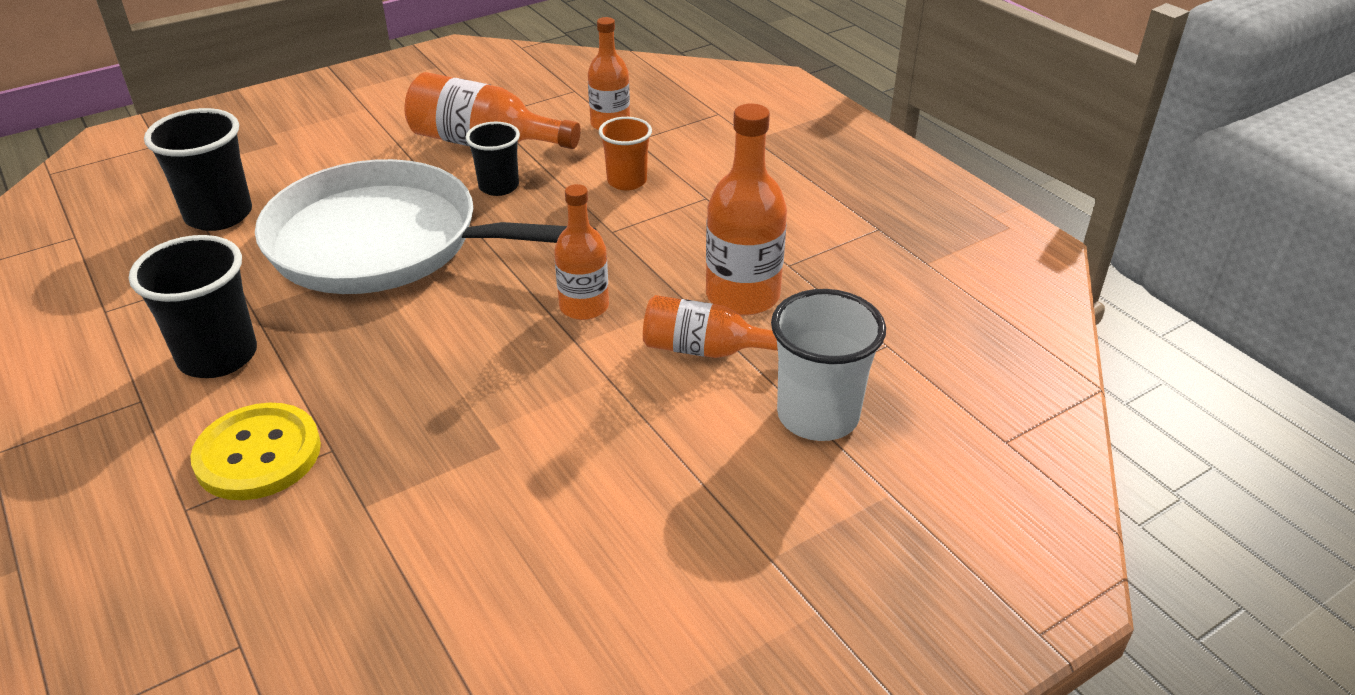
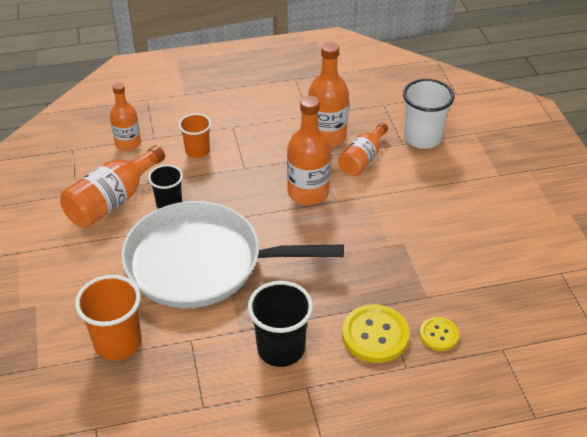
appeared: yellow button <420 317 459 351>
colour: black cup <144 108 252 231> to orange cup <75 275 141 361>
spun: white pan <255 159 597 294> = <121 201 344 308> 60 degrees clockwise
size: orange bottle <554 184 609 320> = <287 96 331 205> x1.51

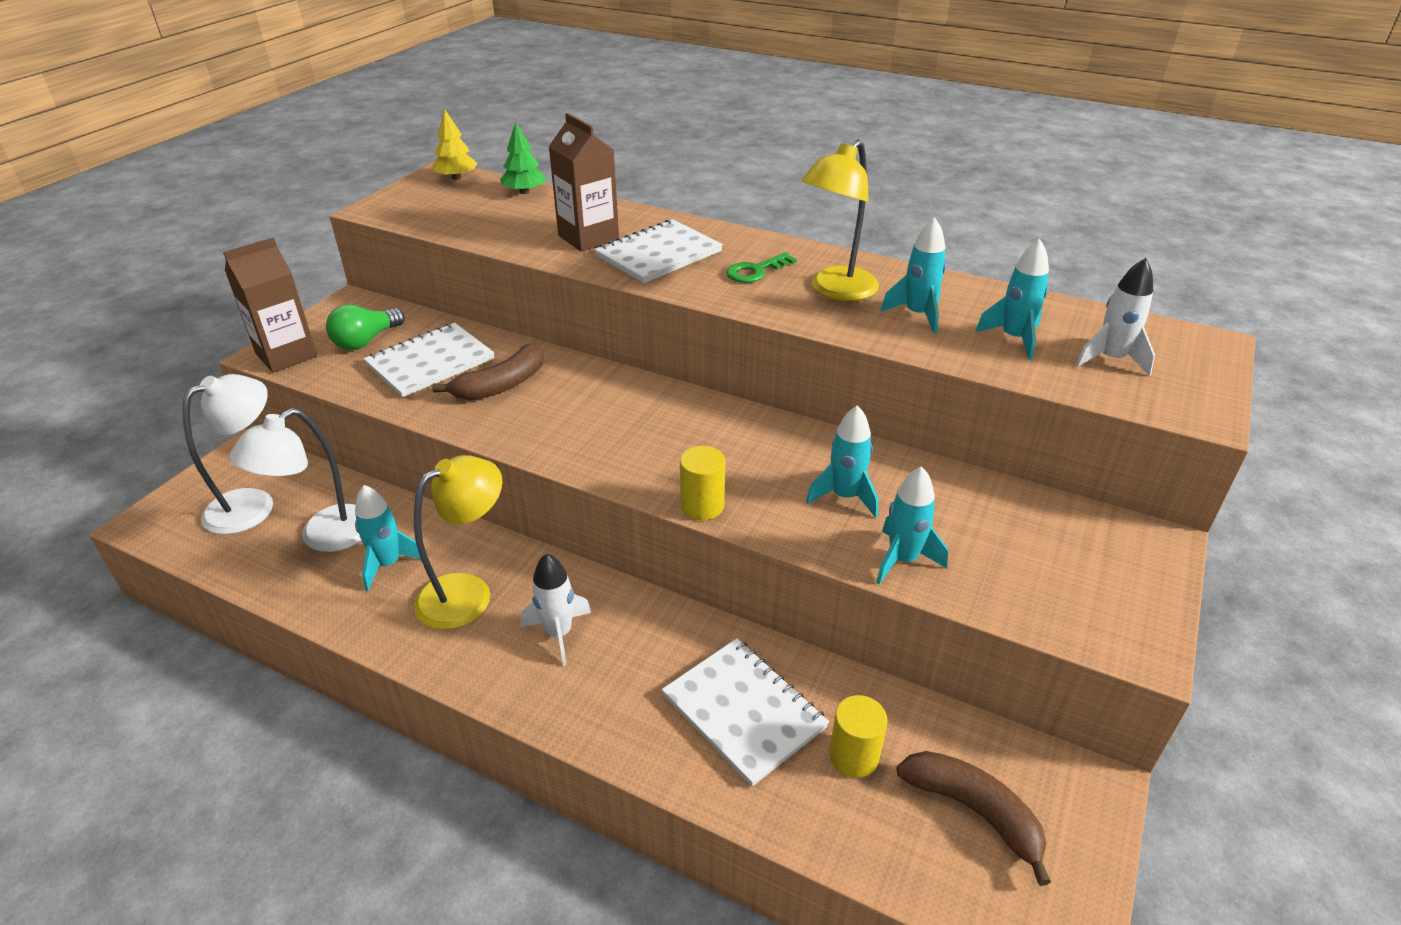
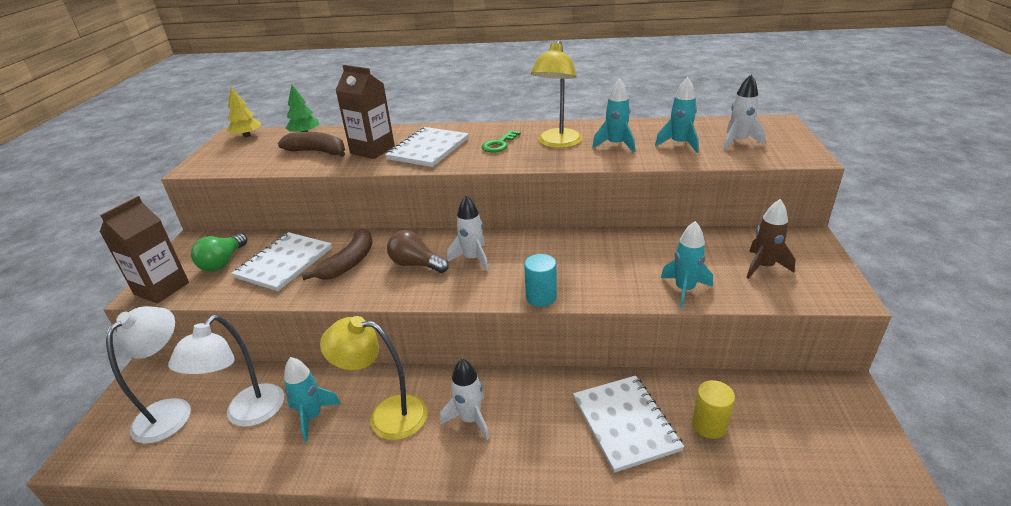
missing: turquoise rocket <806 405 878 518>
appeared: white rocket <447 195 489 271>; brown rocket <746 199 795 279>; brown light bulb <387 230 449 273>
relocated: brown banana <896 751 1051 886> to <278 132 345 157>
colour: yellow cylinder <680 446 725 520> to turquoise cylinder <524 254 557 307>
spun: yellow lamp <414 455 503 630> = <320 316 428 440> 105 degrees counterclockwise; white notebook <662 638 829 787> = <573 375 684 473> 45 degrees clockwise

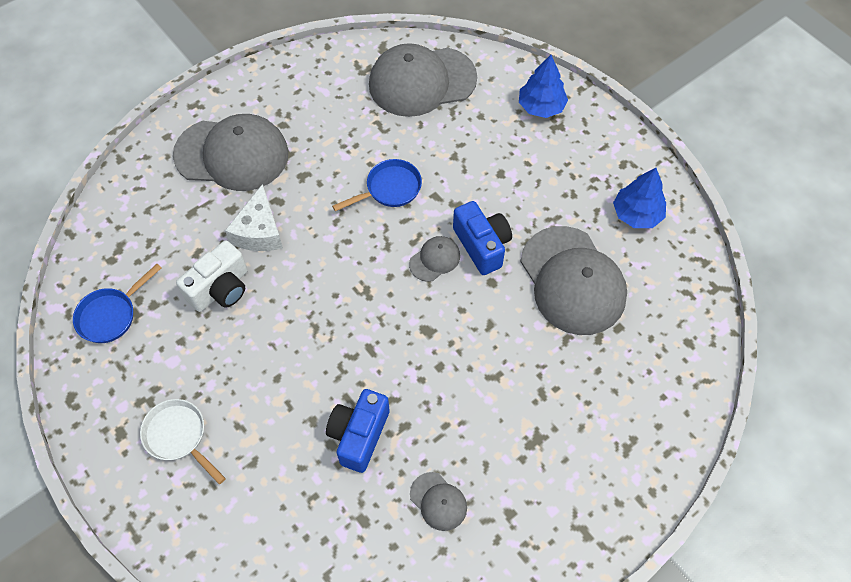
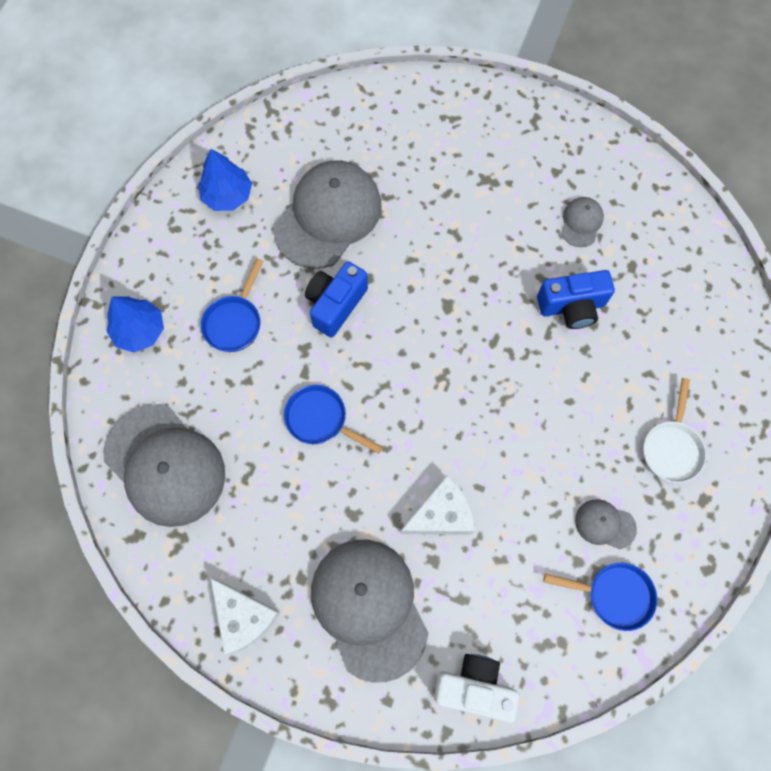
appeared: blue pan <201 258 263 352>; white cheese <211 578 281 655>
relocated: grey cap <409 236 460 282> to <575 499 637 549>; white camera <176 240 248 312> to <434 654 519 723>

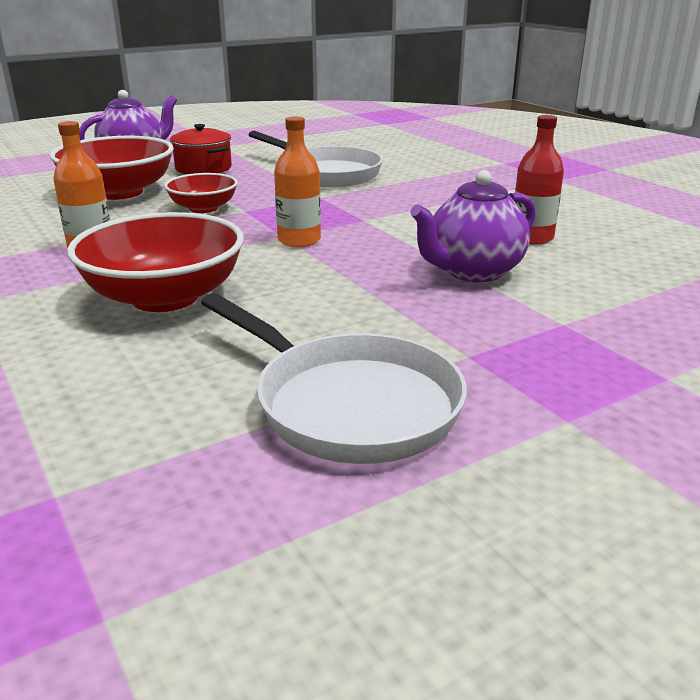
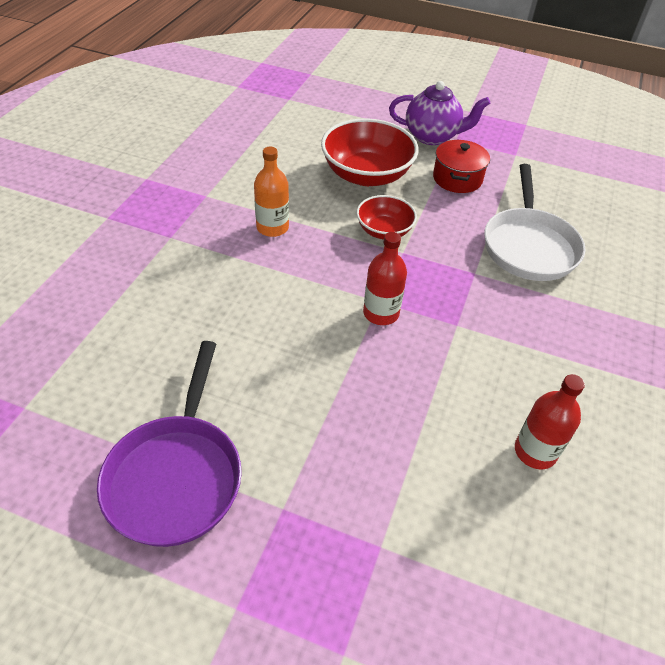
missing: purple teapot <410 170 536 282>; red bowl <67 212 244 312>
colour: orange bottle <274 116 321 247> to red bottle <363 232 407 325>; white pan <201 293 467 464> to purple pan <97 341 242 547>

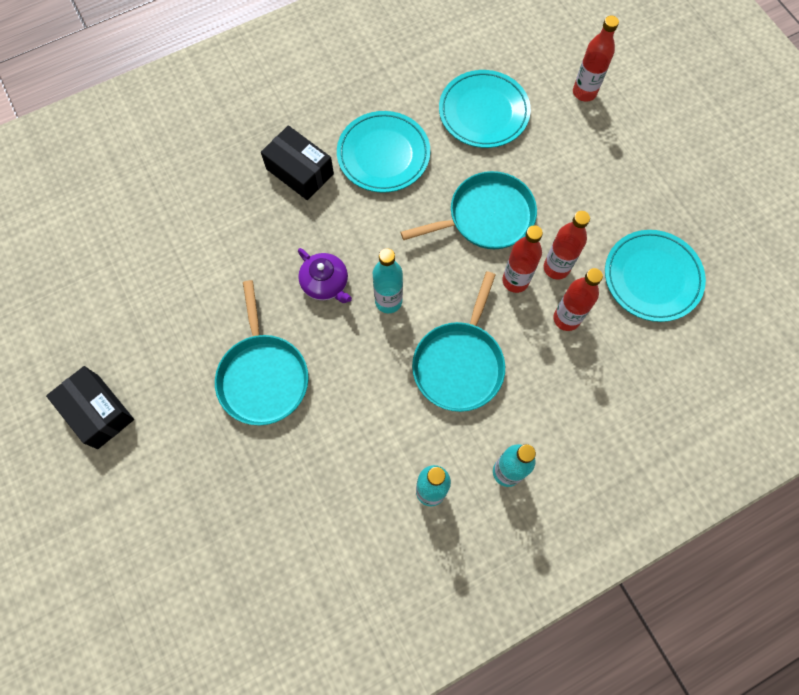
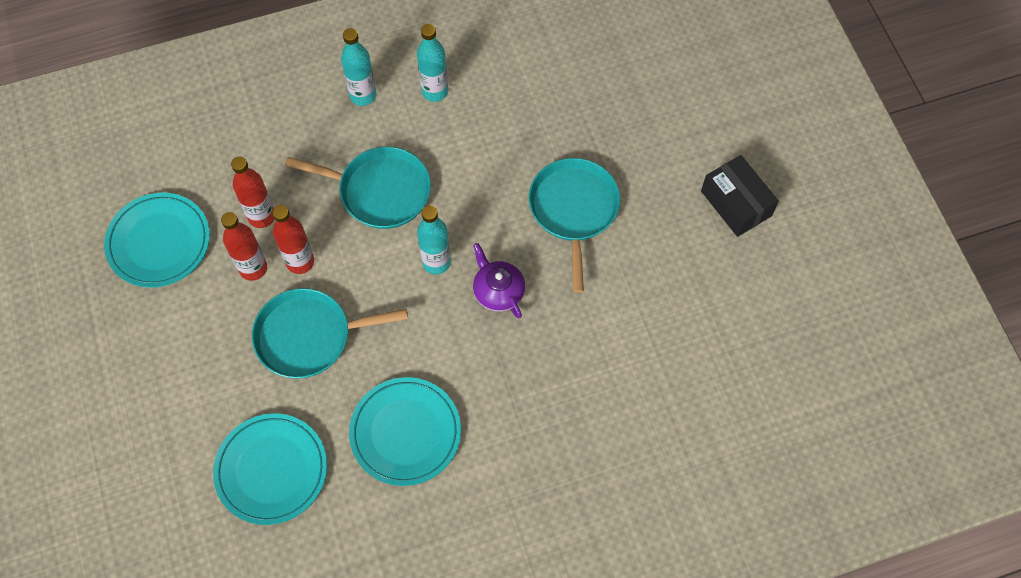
missing: red bottle <573 16 619 102>; black box <261 126 334 200>
spun: turquoise pan <412 271 505 412> = <285 147 431 229> 75 degrees clockwise

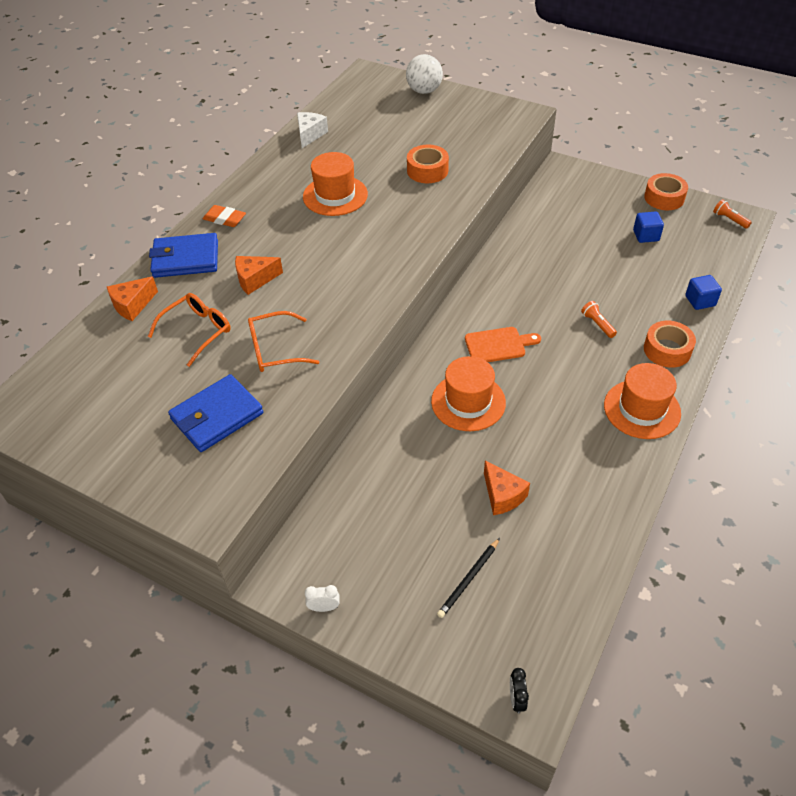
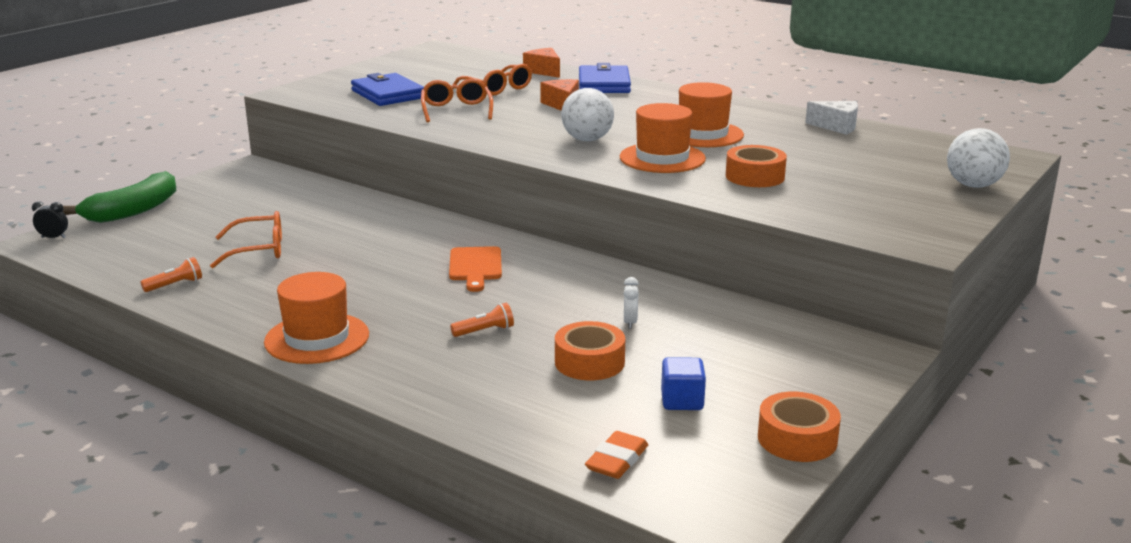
missing: blue cube <685 275 722 310>; black pencil <437 538 500 618>
appeared: white ball <561 88 614 141>; green banana <63 171 176 223>
relocated: orange flashlight <713 199 752 229> to <140 257 202 292>; orange eraser <203 205 246 227> to <585 431 648 479>; orange tape <644 321 696 368> to <555 321 625 380>; orange hat <431 356 506 431> to <620 103 706 173>; white clock <305 585 339 612> to <624 277 639 329>
exchanged: orange cheese <484 461 530 515> to orange glasses <210 211 282 268>

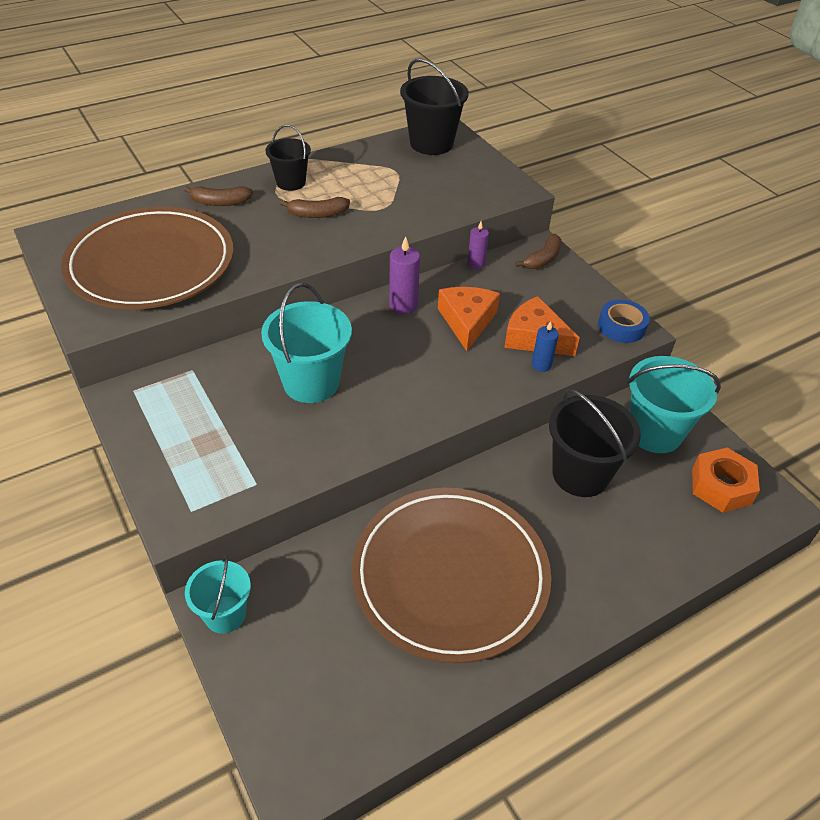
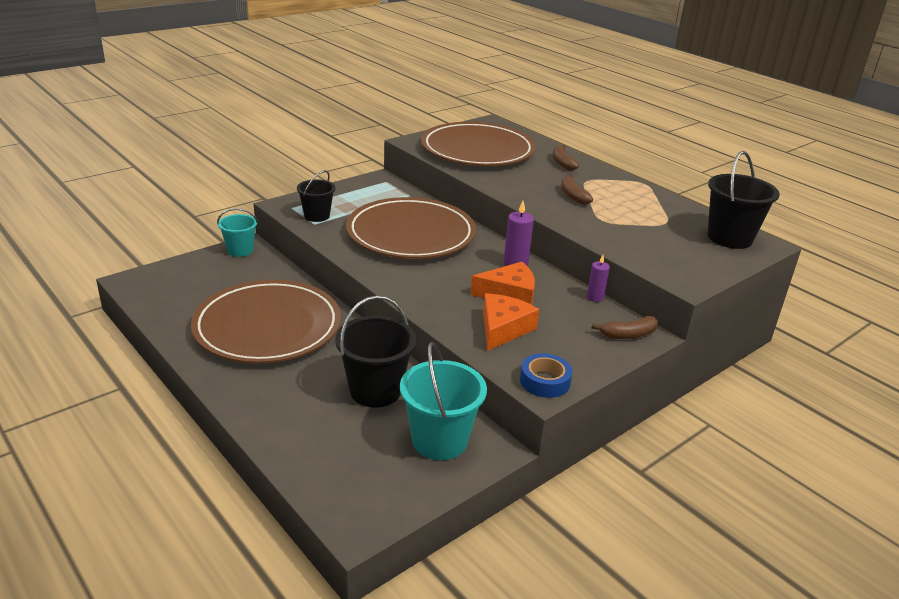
missing: blue candle <532 321 559 372>; orange nut <692 448 760 513>
relocated: black bucket <265 124 311 191> to <297 170 336 222>
exchanged: turquoise bucket <261 283 352 403> to brown plate <346 197 476 259>
spun: brown banana <515 234 562 269> = <592 316 658 339> 45 degrees counterclockwise

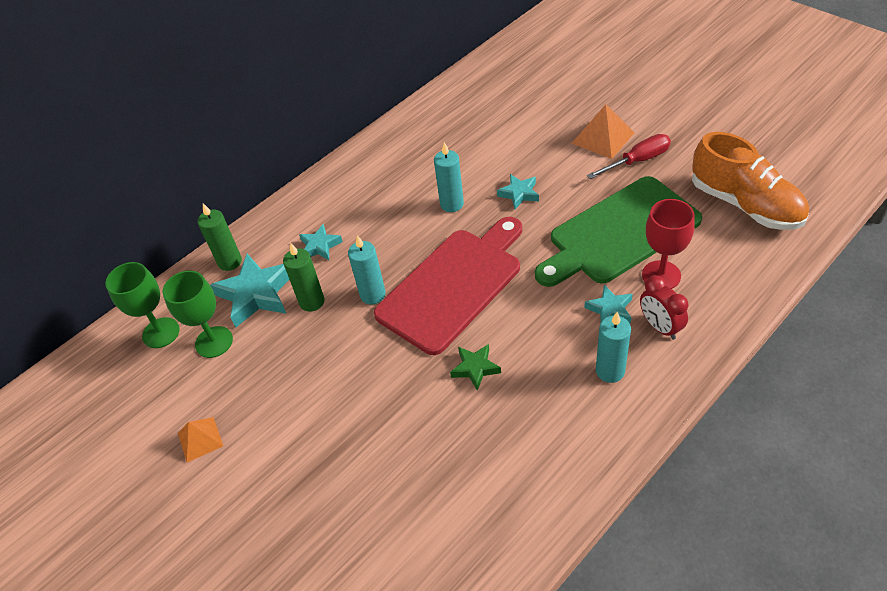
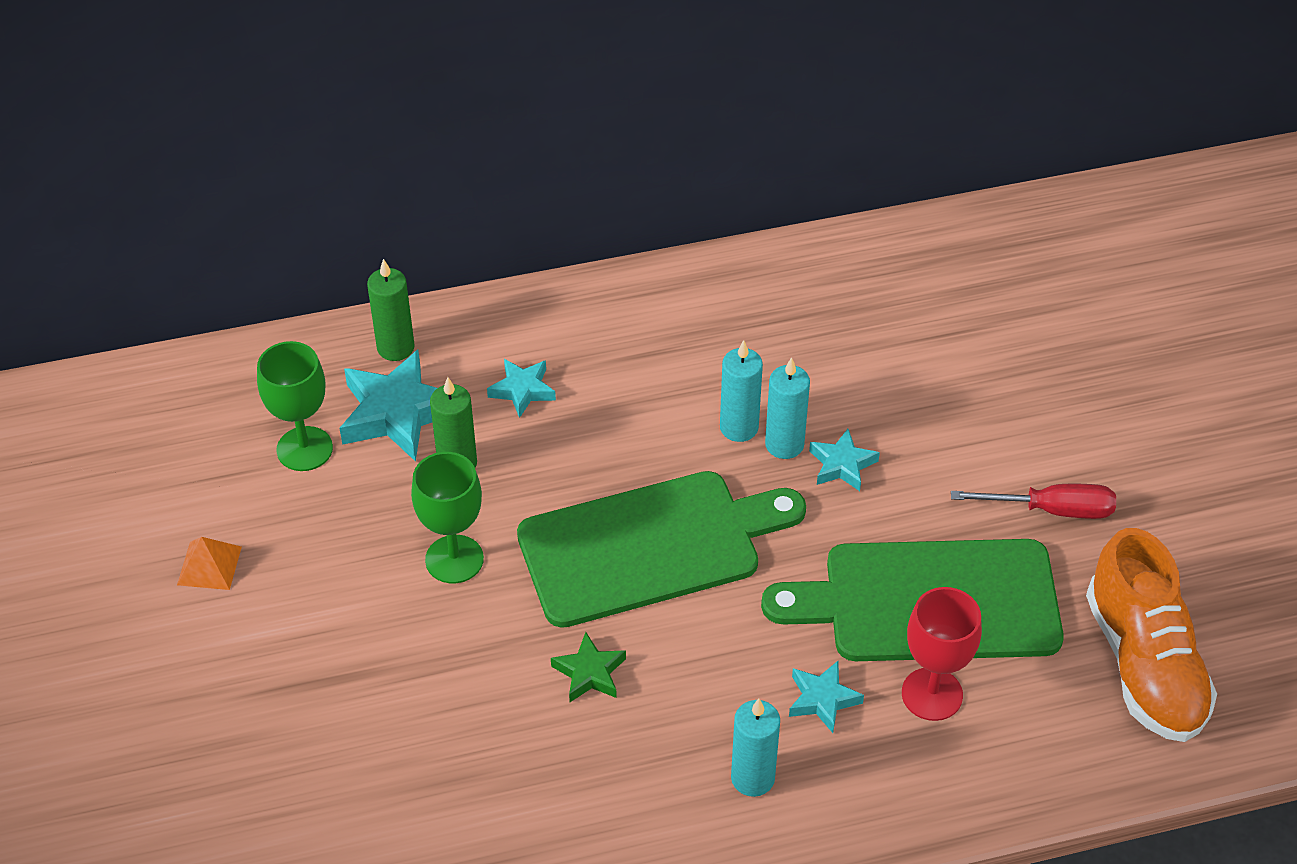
missing: orange pyramid <572 104 634 159>; red clock <640 275 688 340>
relocated: turquoise candle <348 235 386 305> to <765 357 810 459>; green goblet <105 262 180 348> to <411 452 484 583>
colour: red cutting board <374 217 522 355> to green cutting board <517 471 806 628>

